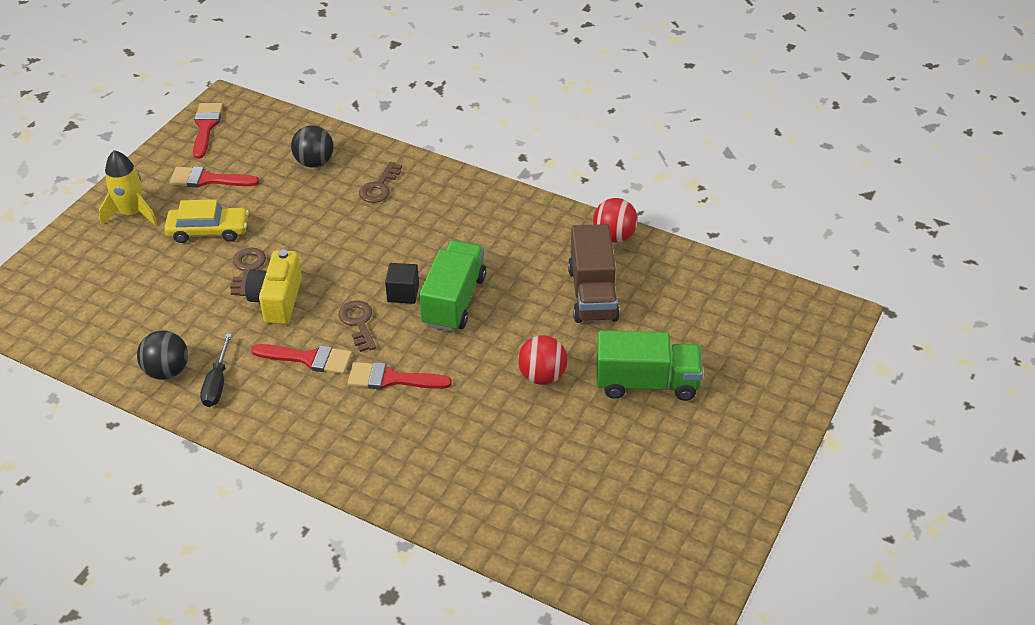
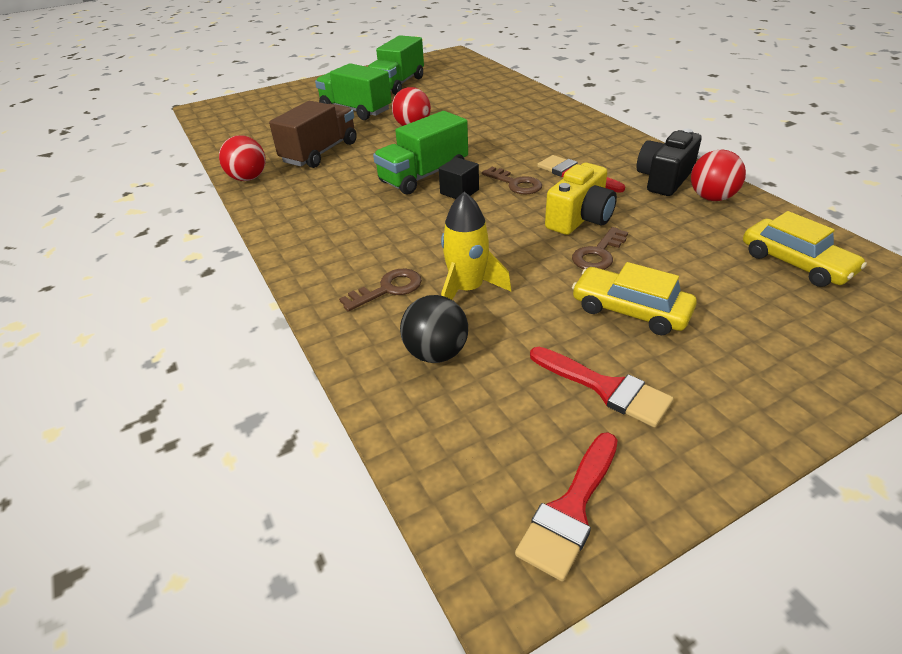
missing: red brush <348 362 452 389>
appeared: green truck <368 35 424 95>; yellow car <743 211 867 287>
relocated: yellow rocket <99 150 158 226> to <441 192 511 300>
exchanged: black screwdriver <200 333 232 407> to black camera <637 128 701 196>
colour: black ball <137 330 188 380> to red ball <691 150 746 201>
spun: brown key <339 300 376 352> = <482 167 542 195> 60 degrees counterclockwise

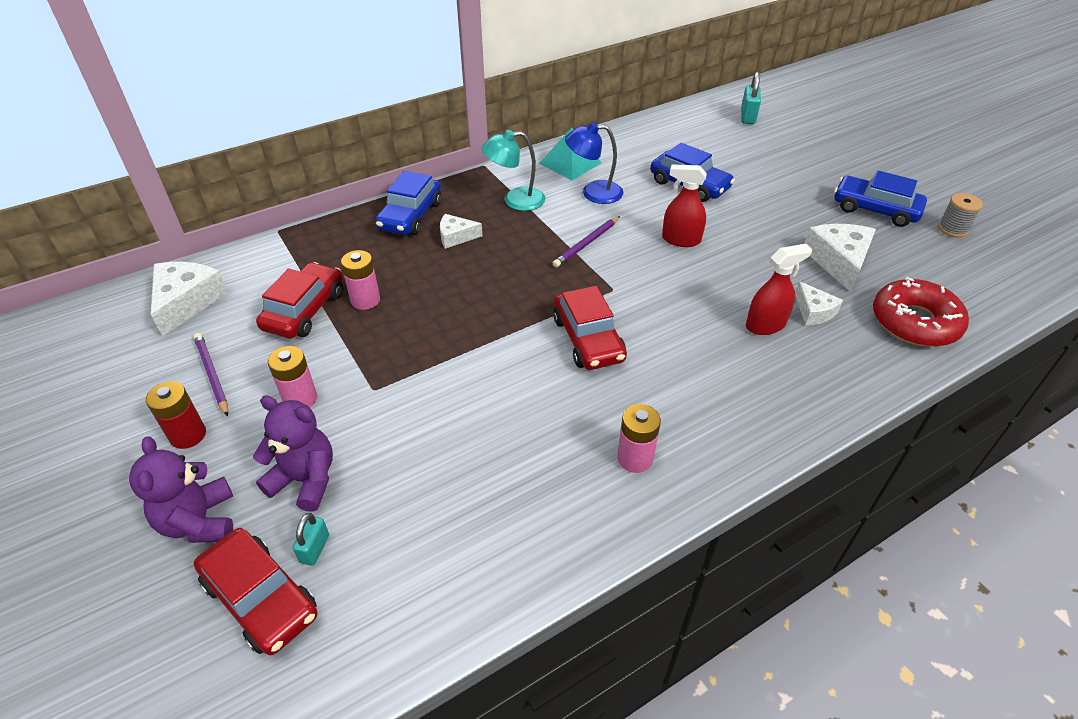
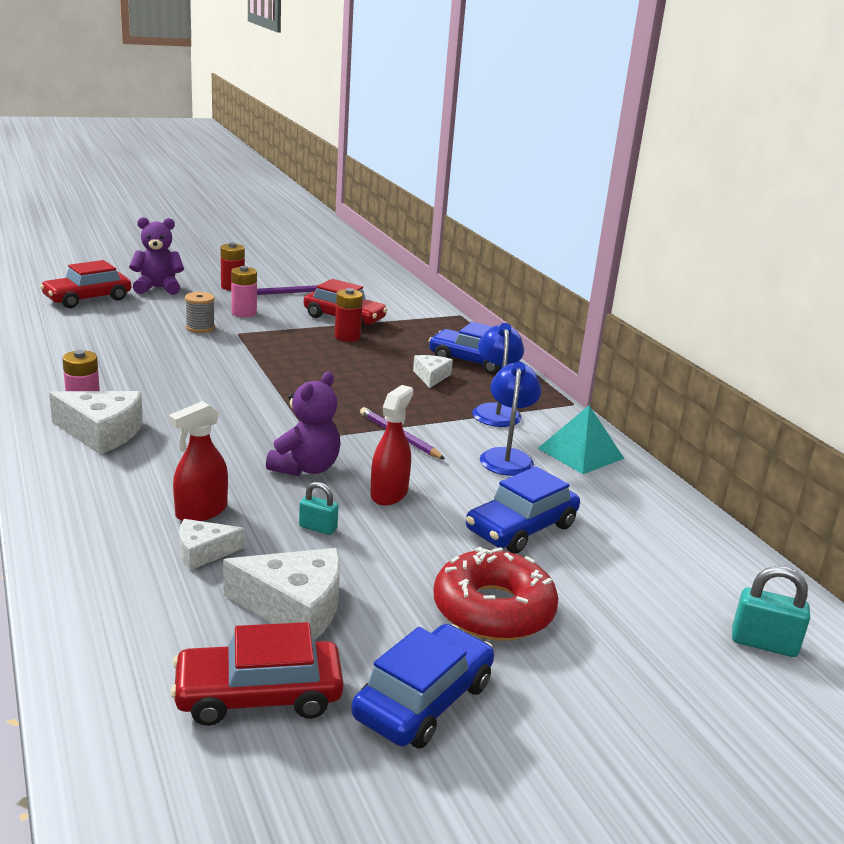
relocated: grey spool <938 193 983 238> to <185 292 215 333>; white cheese <151 262 228 337> to <49 391 143 455>; red donut <873 277 969 347> to <433 547 559 641>; red car <553 286 627 370> to <171 622 344 726>; purple teddy bear <253 395 333 512> to <266 372 341 476>; turquoise padlock <293 513 329 566> to <299 482 338 535>
colour: turquoise lamp <482 130 545 211> to blue lamp <472 323 524 427>; pink battery <341 250 380 310> to red battery <335 288 363 342>
spun: red spray bottle <746 244 812 335> = <169 401 228 521> 60 degrees clockwise

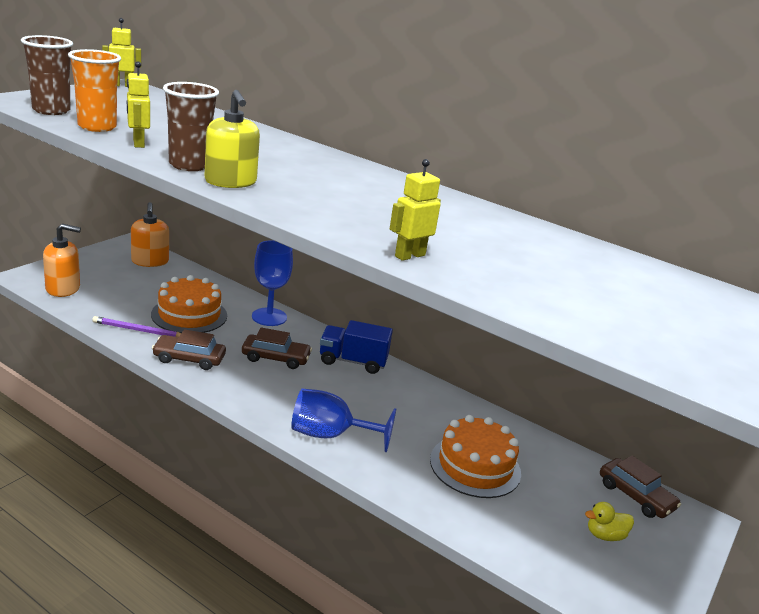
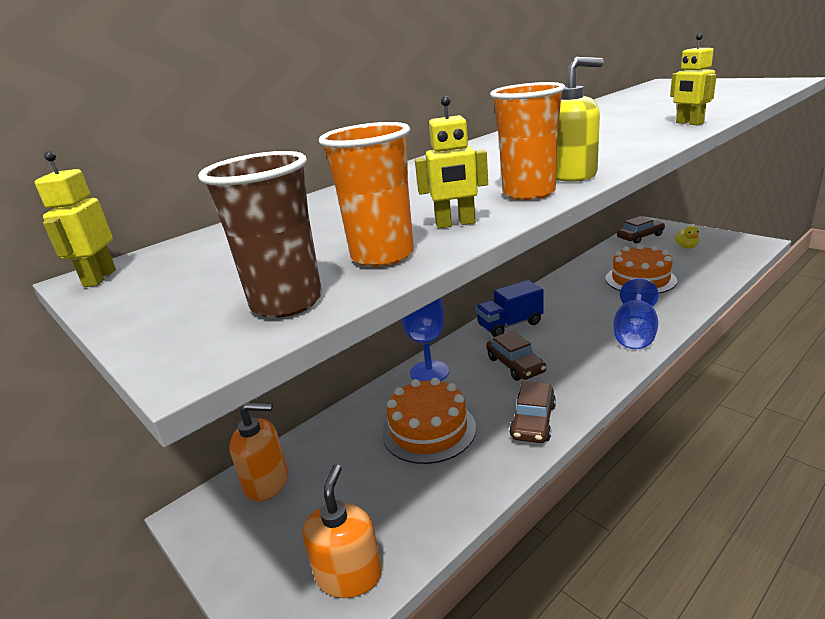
missing: purple pencil <92 316 181 337>
colour: brown cup <163 82 219 171> to orange cup <490 82 565 200>
spun: blue truck <320 320 393 374> = <475 280 544 337> 45 degrees clockwise; brown car <242 327 312 369> = <486 331 546 381> 135 degrees clockwise

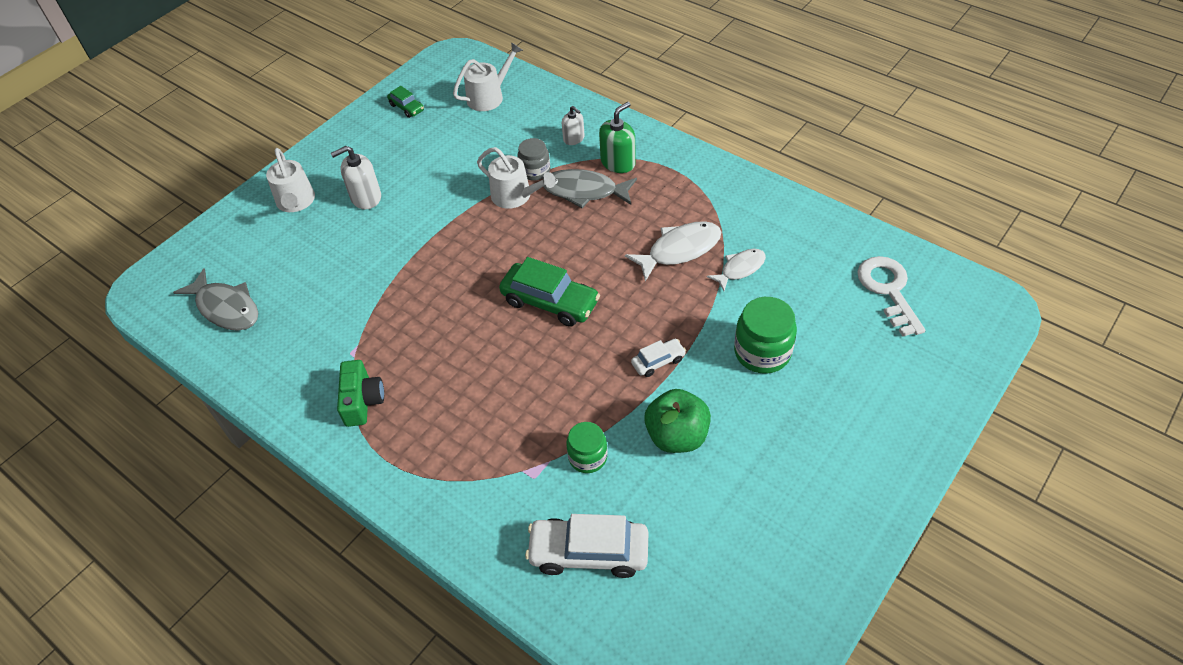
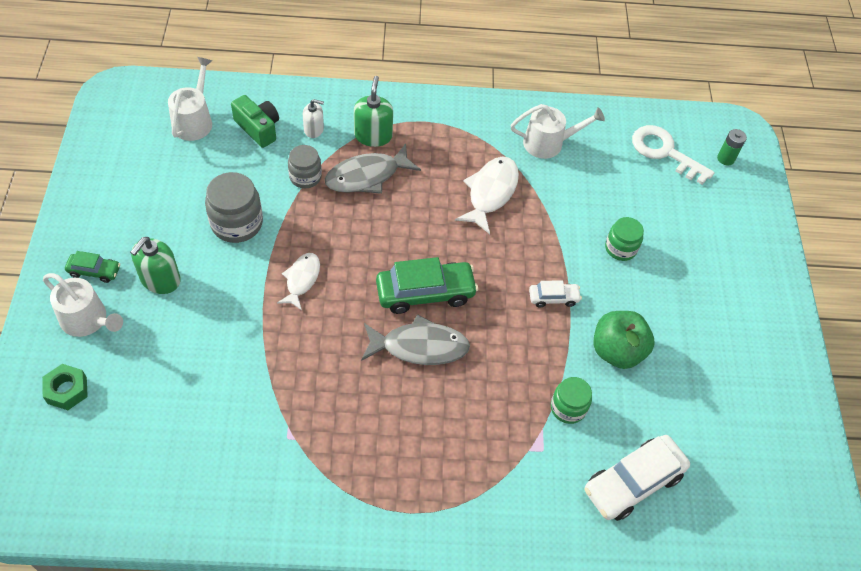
appeared: green battery <717 129 747 165>; grey jar <205 172 263 243>; green nut <42 364 88 410>
relocated: green car <387 86 424 118> to <65 251 120 283>; white watering can <477 147 556 209> to <511 104 605 159>; white fish <707 249 766 291> to <277 253 320 310>; grey fish <173 268 258 331> to <361 314 470 365>; green camera <337 360 384 427> to <231 95 279 148>
colour: white soap dispenser <331 146 381 209> to green soap dispenser <130 237 181 294>
spun: white car <631 339 686 377> = <529 280 582 307> 60 degrees clockwise
size: green jar <734 297 797 374> = <605 217 644 261> x0.64

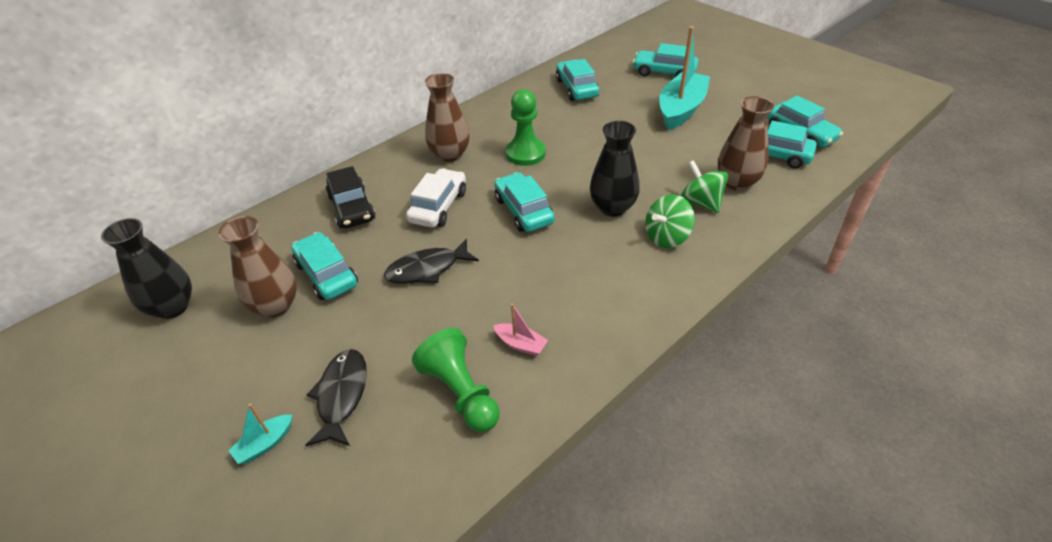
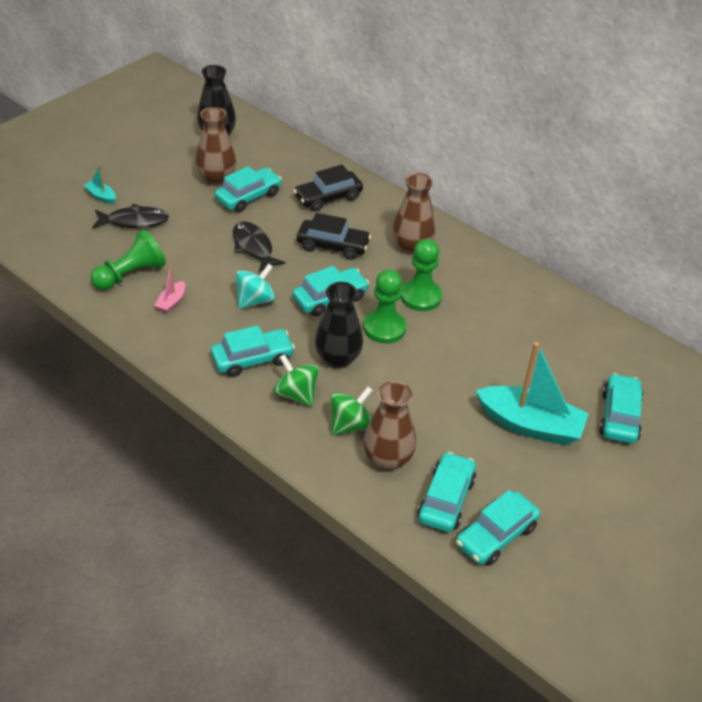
appeared: turquoise spinning top <235 263 275 309>; green pawn <363 270 406 343>
relocated: turquoise car <556 59 599 101> to <211 326 295 377>
colour: white car <406 168 466 228> to black car <297 213 371 260>

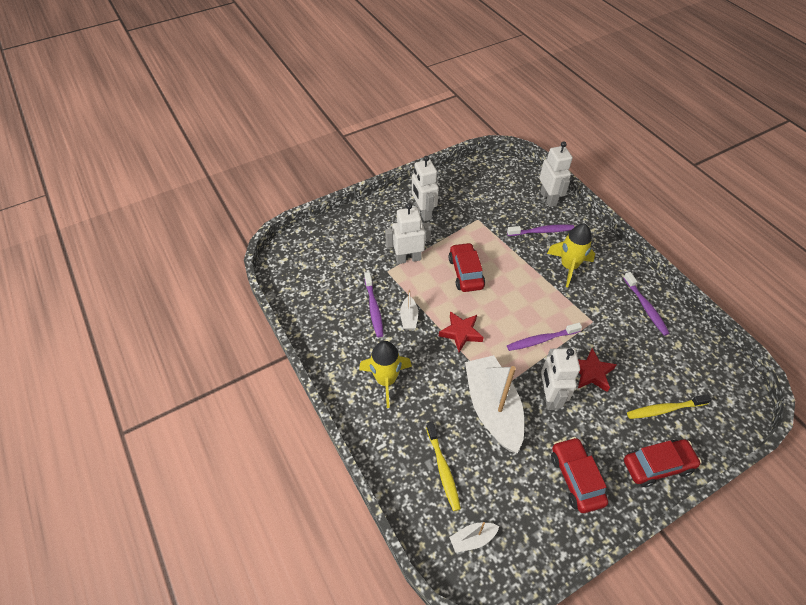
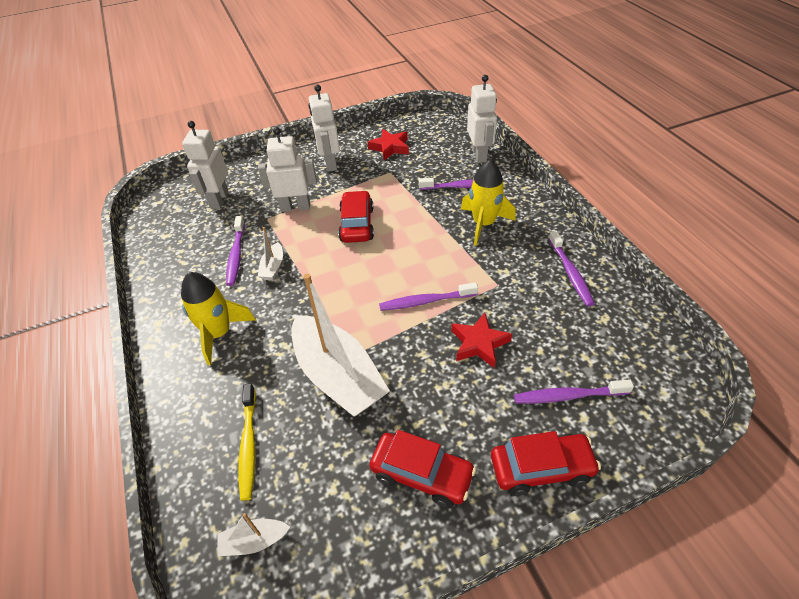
relocated: red star <439 311 484 352> to <367 129 409 160>; white robot <541 348 580 410> to <182 121 229 209>
colour: yellow toothbrush <627 394 712 419> to purple toothbrush <514 379 634 403>
spun: white boat <465 355 524 453> = <291 273 390 416> 150 degrees clockwise; red car <551 437 608 513> = <369 430 476 508> 120 degrees clockwise

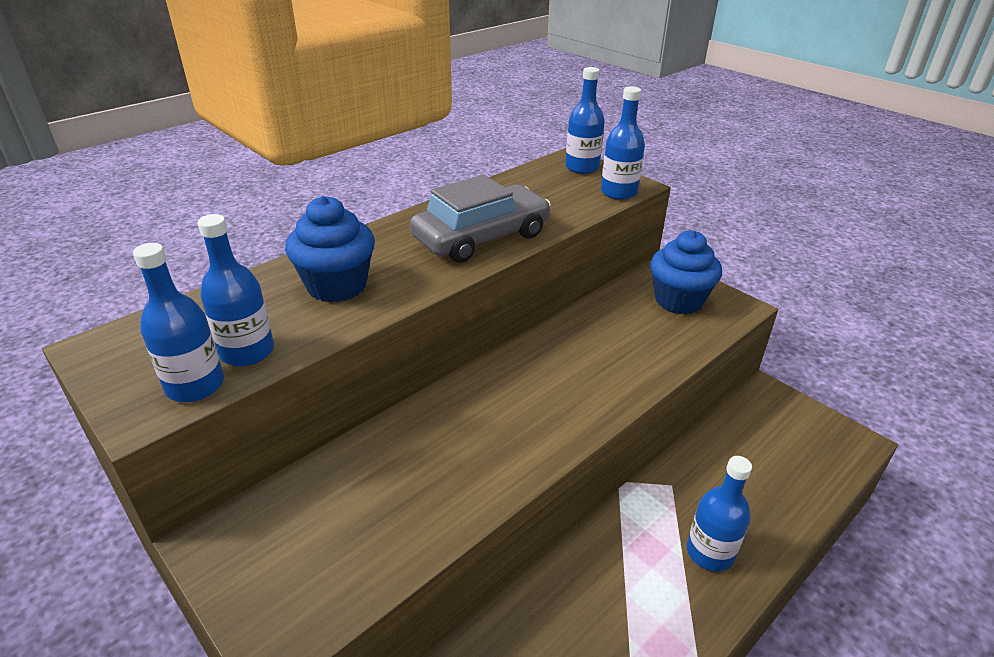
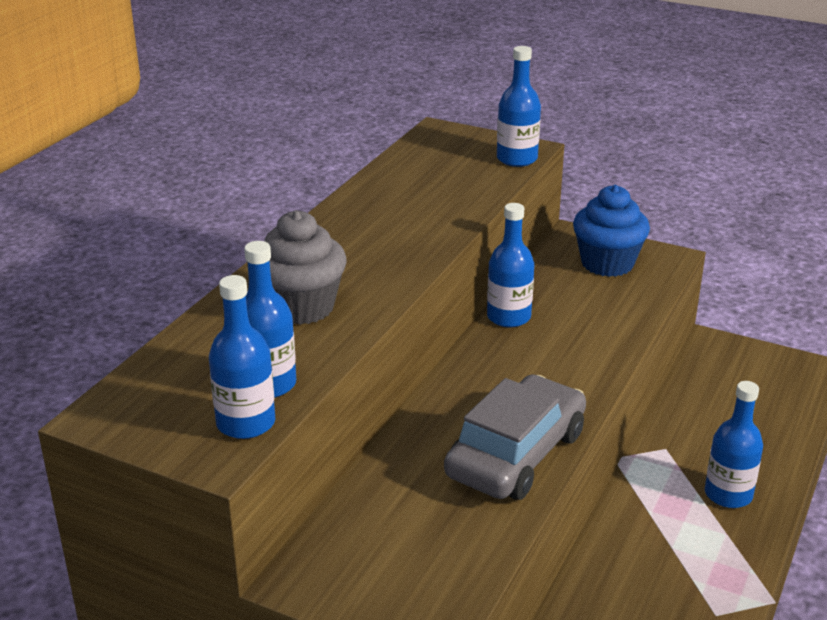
relocated: blue bottle <565 67 605 174> to <487 203 534 327>; grey car <410 175 551 263> to <444 374 586 500>
colour: blue cupcake <285 196 375 302> to grey cupcake <265 210 347 325>

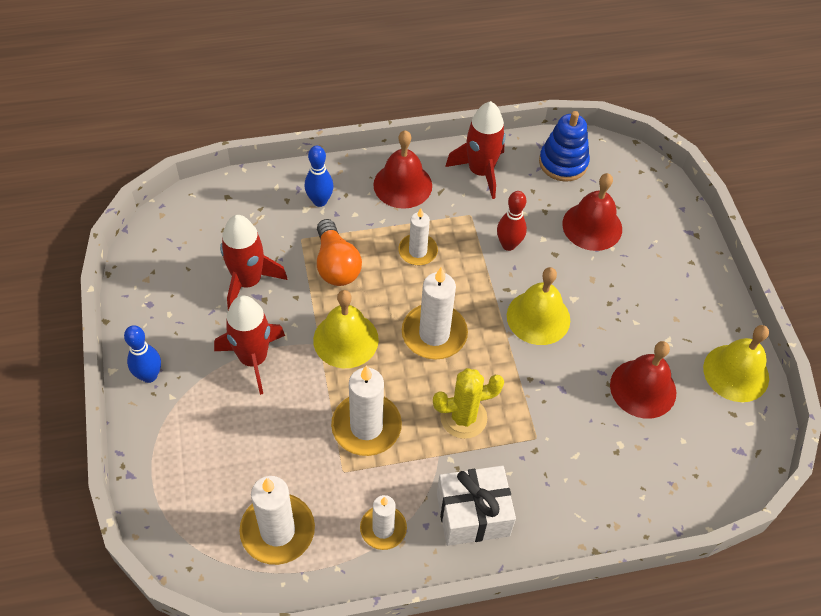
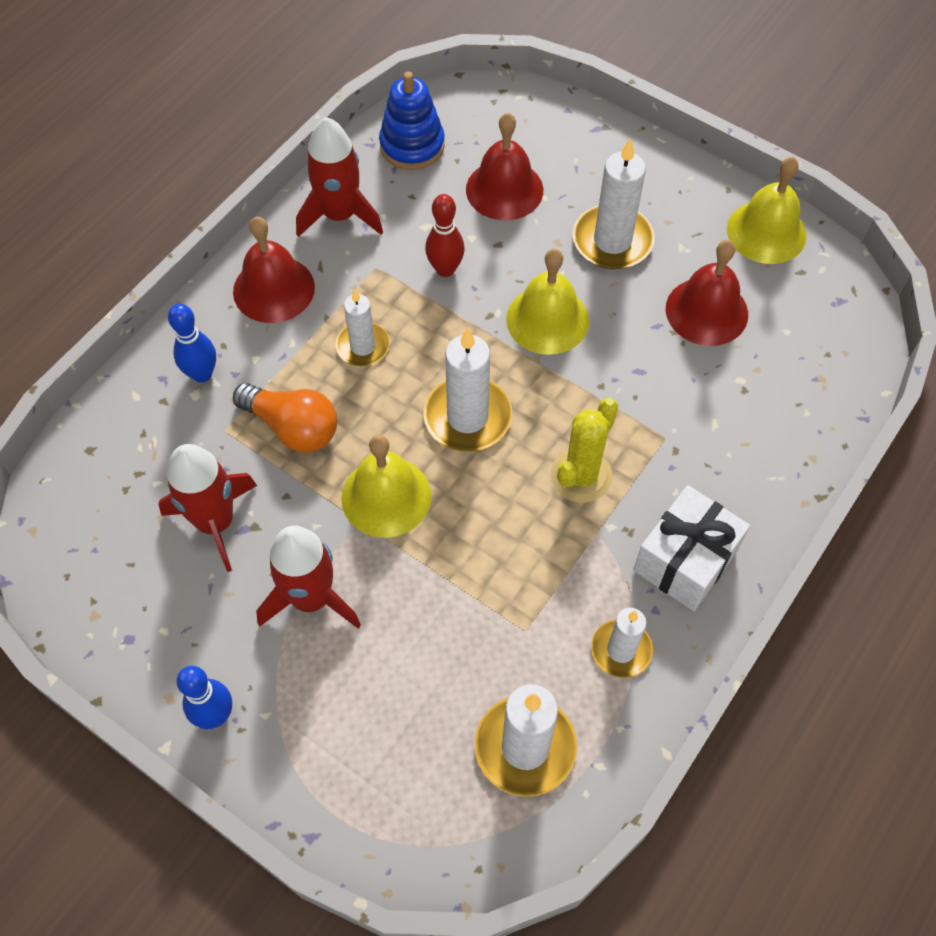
relocated: white candle <331 366 402 456> to <573 138 655 269>

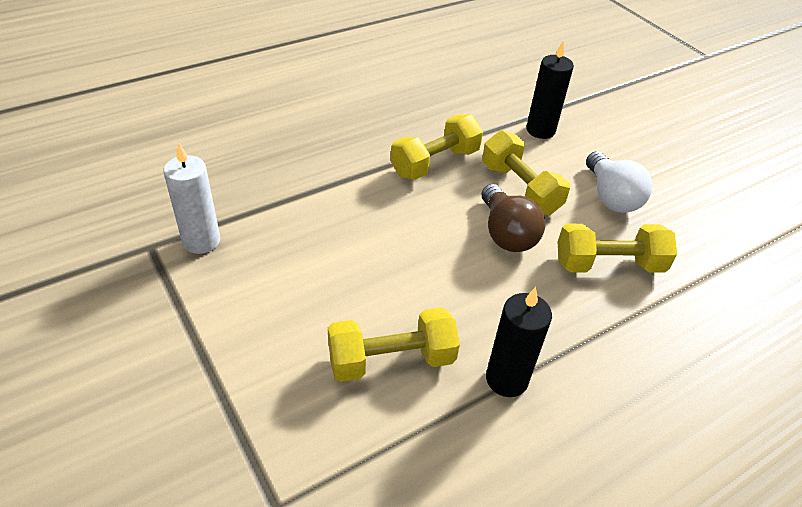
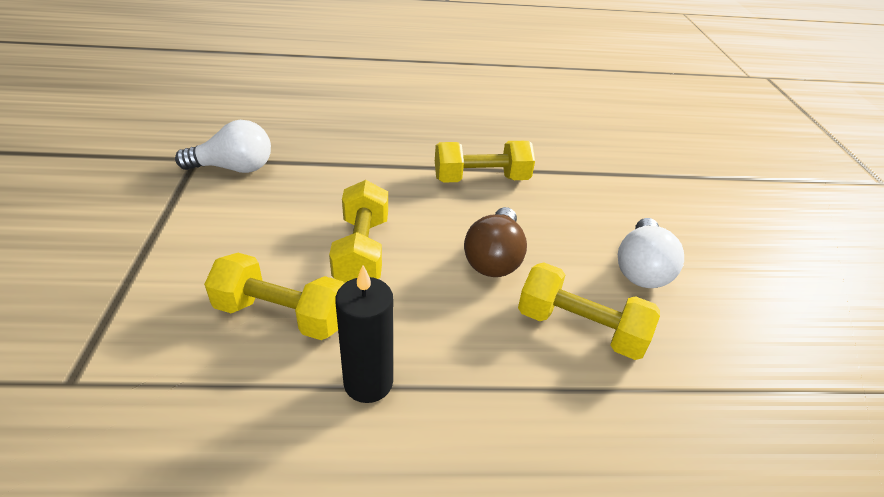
missing: black candle <526 40 574 139>
relocated: yellow dumbbell <482 130 570 215> to <329 180 388 283>
exchanged: white candle <163 142 220 254> to white light bulb <175 120 271 173>

